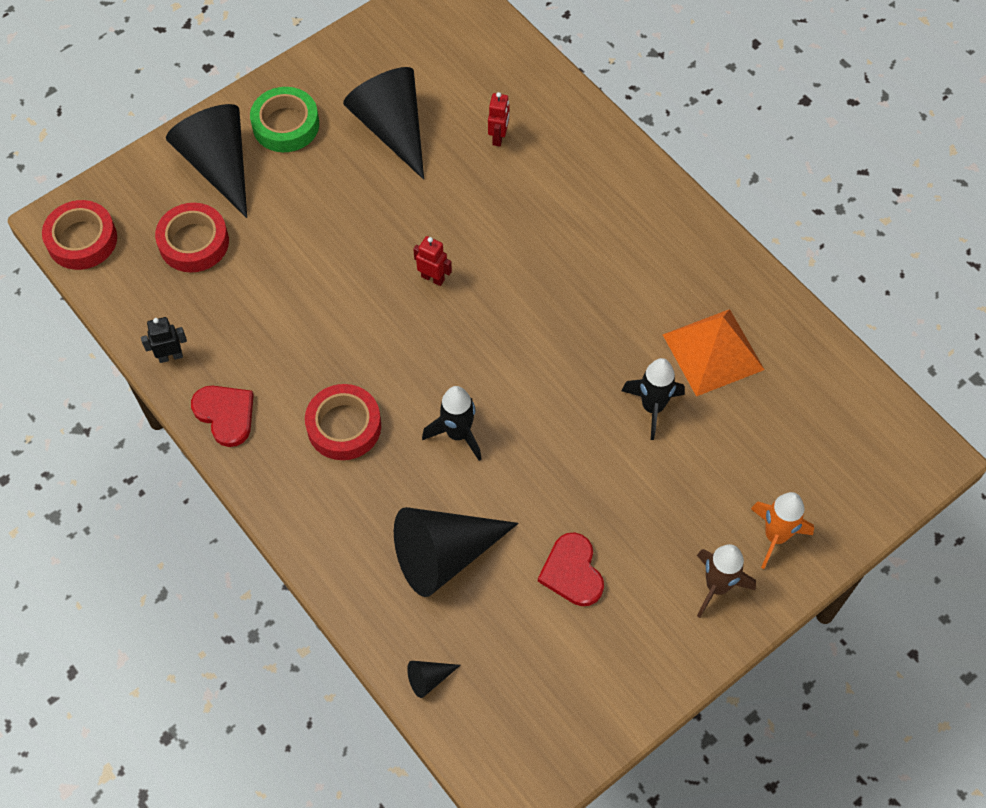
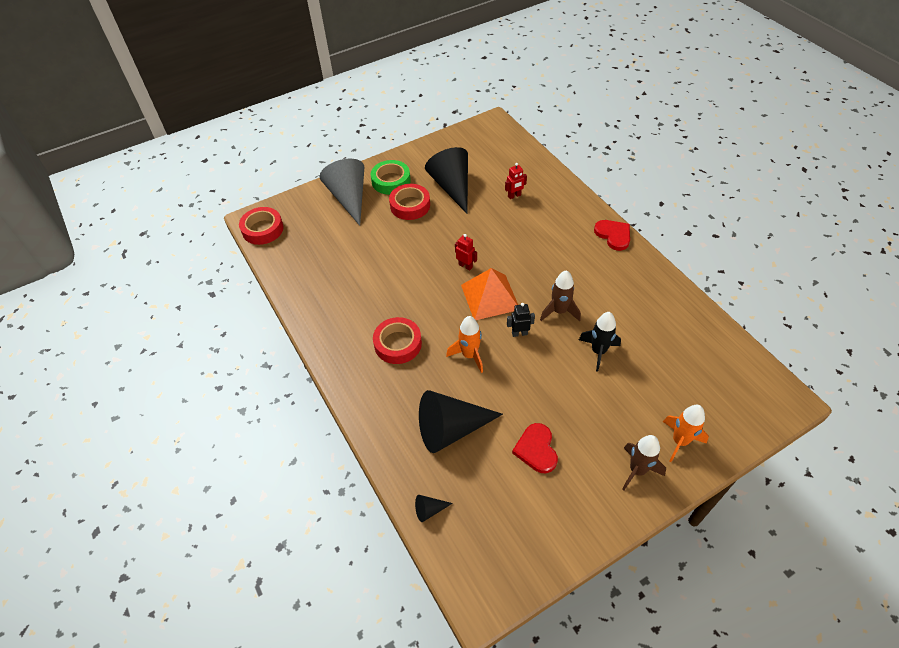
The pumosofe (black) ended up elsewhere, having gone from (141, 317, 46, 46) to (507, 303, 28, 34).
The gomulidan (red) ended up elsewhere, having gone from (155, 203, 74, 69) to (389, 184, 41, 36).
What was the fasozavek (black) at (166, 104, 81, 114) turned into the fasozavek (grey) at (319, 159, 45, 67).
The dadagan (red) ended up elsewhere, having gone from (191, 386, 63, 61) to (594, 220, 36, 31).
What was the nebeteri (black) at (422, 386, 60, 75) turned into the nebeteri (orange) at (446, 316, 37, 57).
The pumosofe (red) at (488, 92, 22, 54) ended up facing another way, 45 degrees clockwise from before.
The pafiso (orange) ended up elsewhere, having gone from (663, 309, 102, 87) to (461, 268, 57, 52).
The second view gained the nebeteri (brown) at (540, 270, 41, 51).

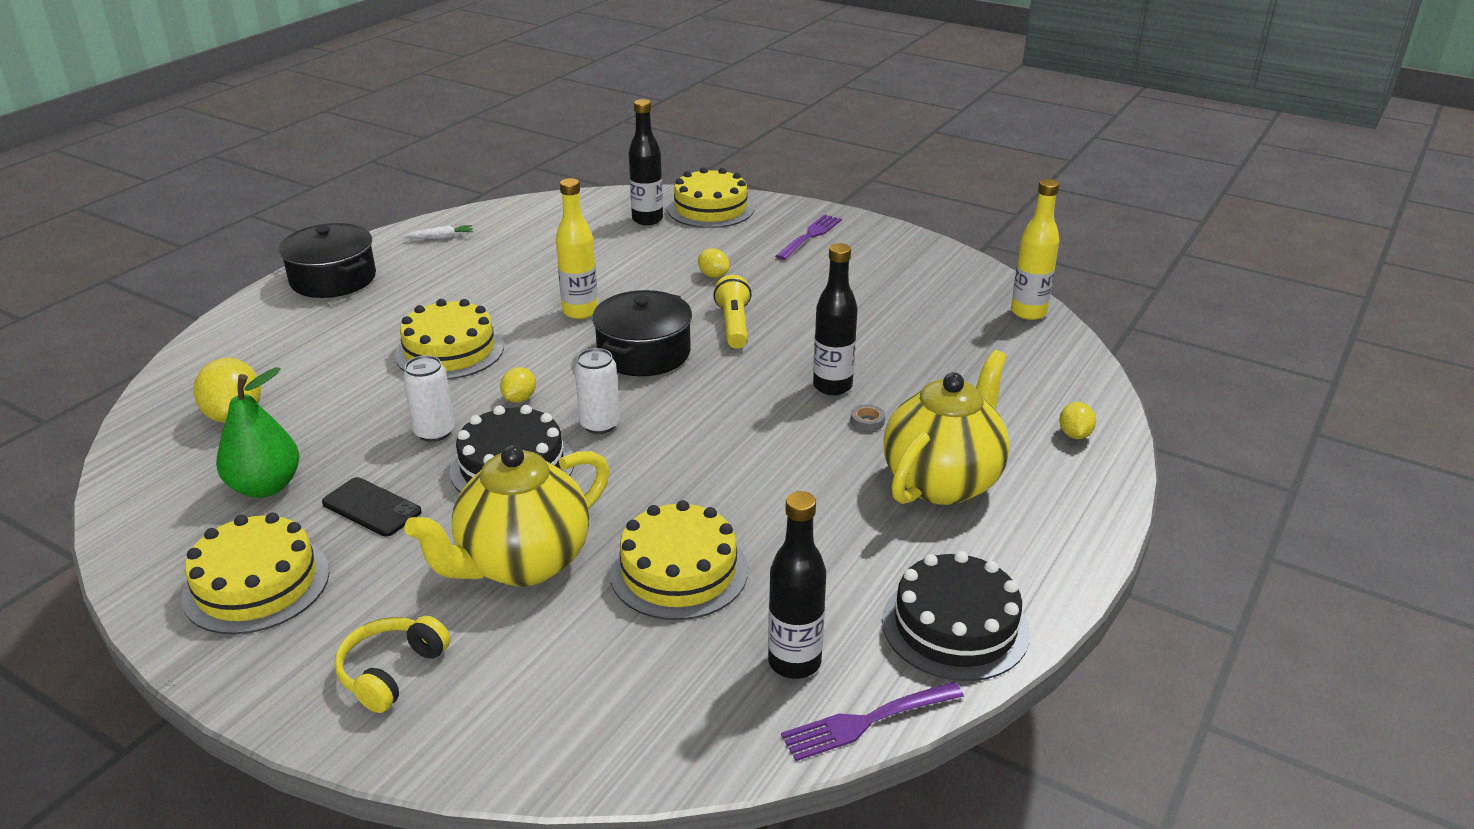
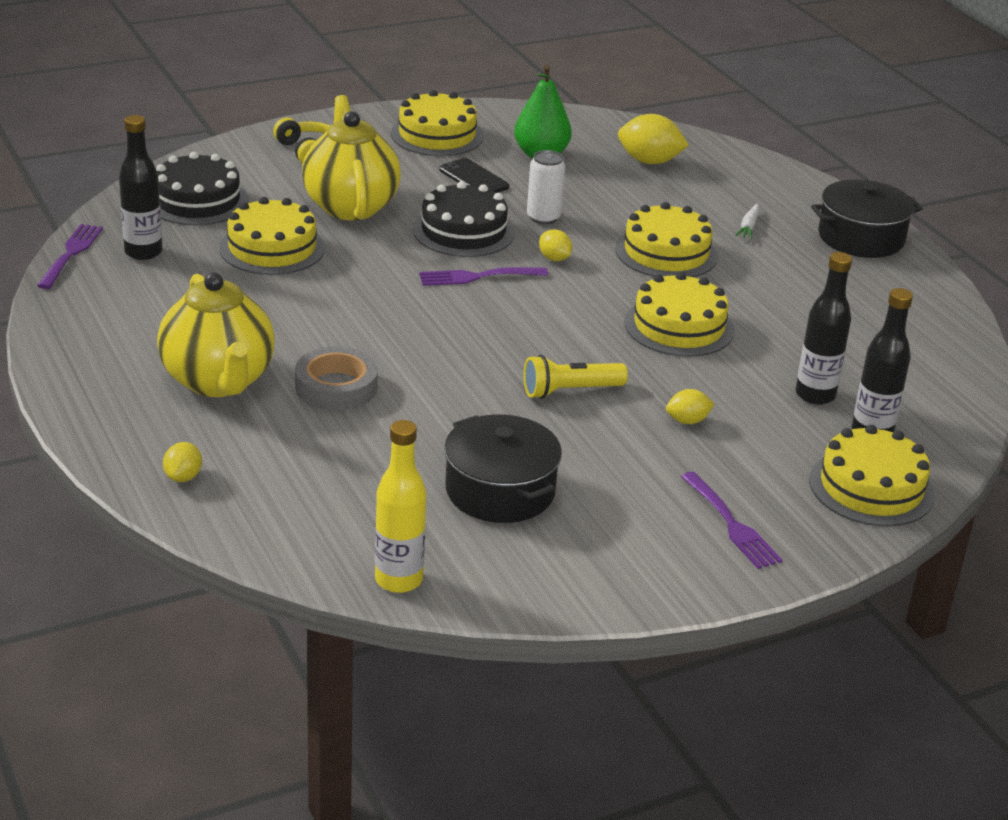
The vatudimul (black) at (322, 477, 100, 59) ended up facing another way, 75 degrees clockwise from before.
The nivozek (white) ended up elsewhere, having gone from (403, 225, 70, 14) to (735, 204, 24, 35).
Where the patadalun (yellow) stood at (556, 178, 42, 141), the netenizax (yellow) came to stand at (624, 272, 110, 85).
Where the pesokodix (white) stood at (574, 348, 46, 86), the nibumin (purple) came to stand at (419, 267, 129, 19).
The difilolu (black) ended up elsewhere, having gone from (592, 290, 100, 86) to (444, 415, 118, 108).
The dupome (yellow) at (713, 275, 38, 74) ended up facing another way, 135 degrees clockwise from before.
The patadalun (black) ended up elsewhere, having gone from (813, 243, 45, 152) to (795, 252, 57, 153).
The size of the gomulidan (grey) at (850, 404, 35, 27) changed by a factor of 2.38.
The netenizax (black) ended up elsewhere, having gone from (882, 551, 148, 130) to (156, 152, 93, 74).
The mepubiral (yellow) at (1059, 402, 37, 37) ended up facing another way, 60 degrees clockwise from before.

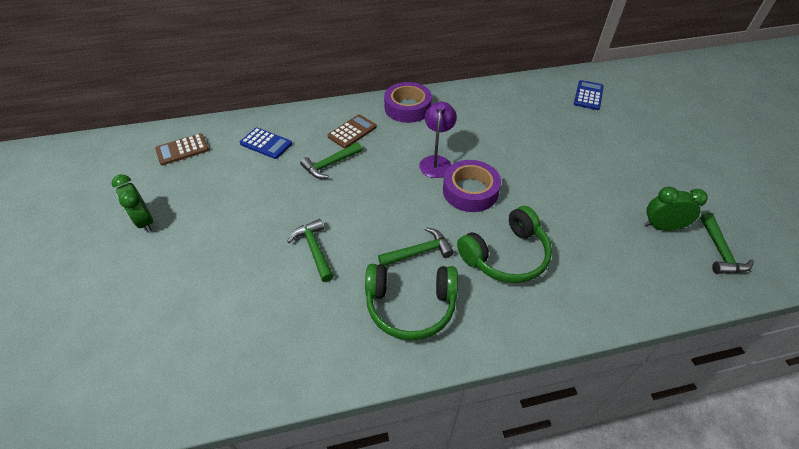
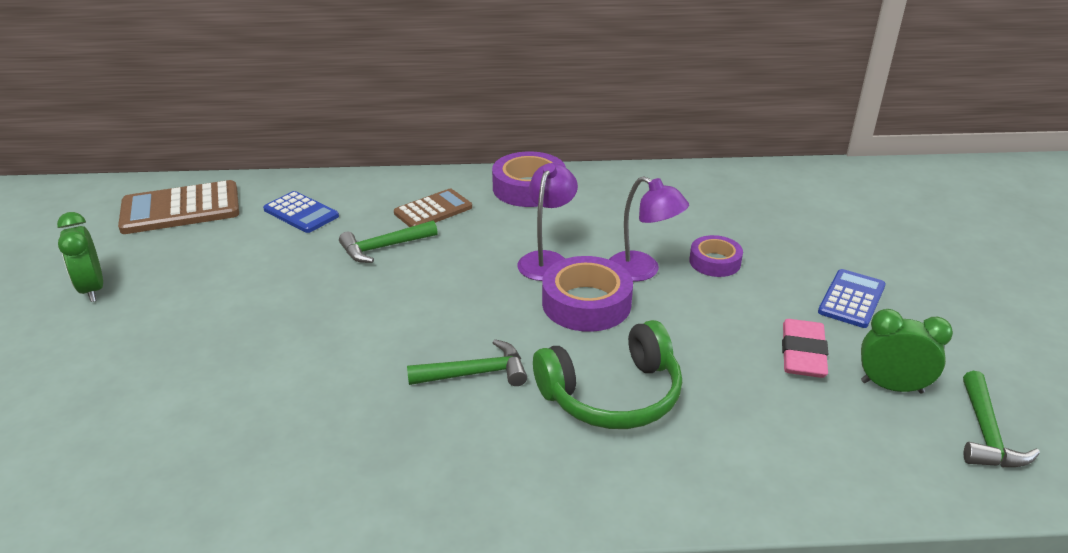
The size of the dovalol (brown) at (155, 133, 54, 32) changed by a factor of 1.58.
The second view lost the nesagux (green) at (287, 219, 47, 63).
The second view lost the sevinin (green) at (365, 264, 93, 77).
The dovalol (blue) ended up elsewhere, having gone from (574, 80, 30, 30) to (818, 269, 68, 59).
The second view gained the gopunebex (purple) at (609, 176, 80, 105).
The second view gained the gomulidan (purple) at (689, 235, 54, 42).
The second view gained the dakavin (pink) at (782, 319, 46, 59).

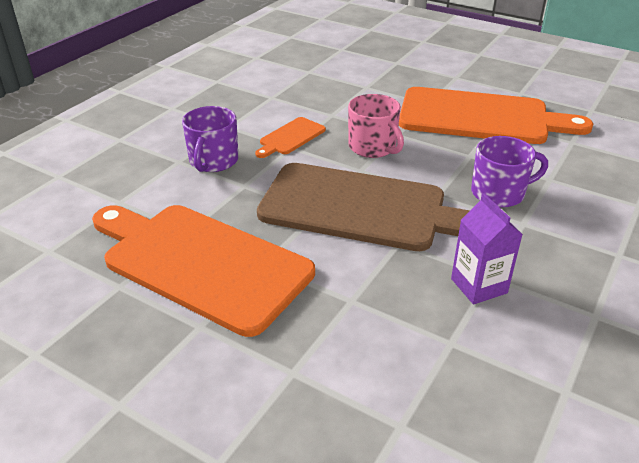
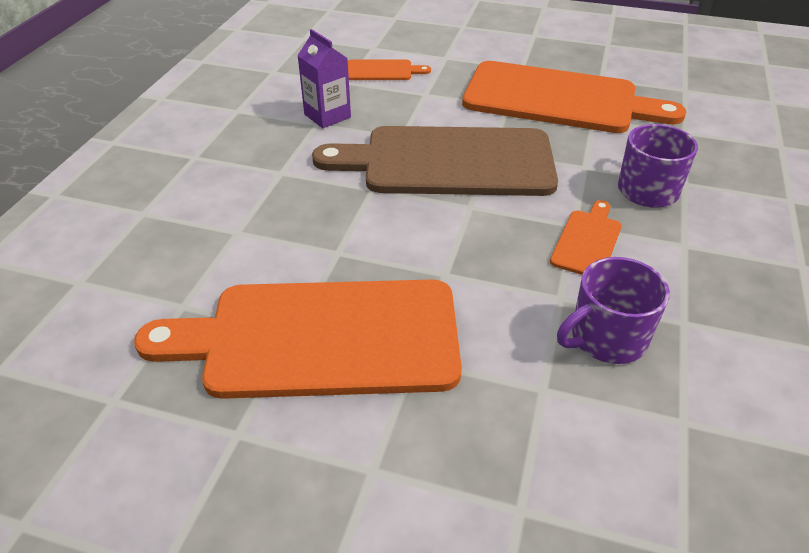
The second view lost the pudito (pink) at (348, 94, 56, 64).
The pudito (purple) ended up elsewhere, having gone from (471, 136, 77, 72) to (557, 257, 113, 107).
The second view gained the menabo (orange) at (348, 60, 83, 20).

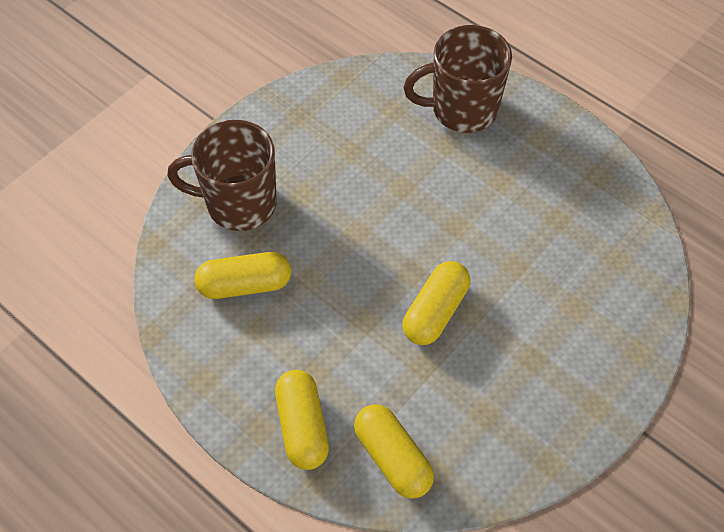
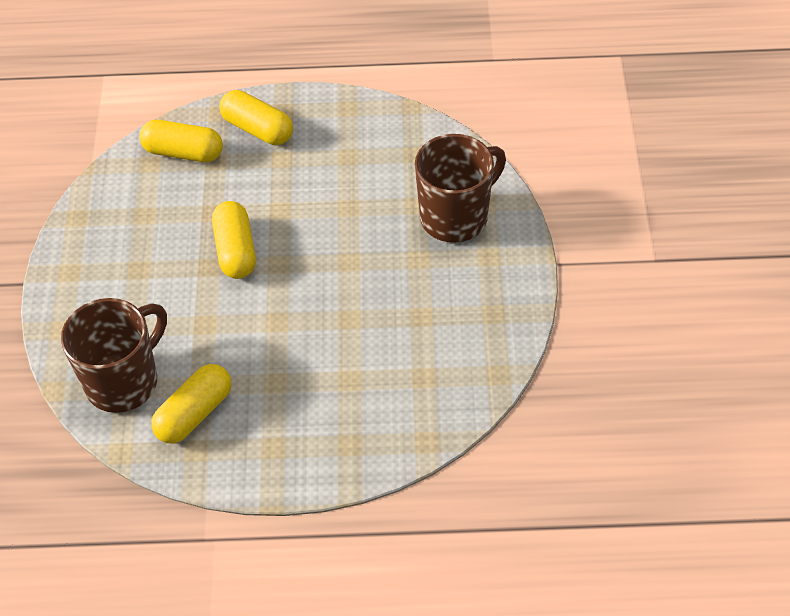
The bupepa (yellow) ended up elsewhere, having gone from (195, 252, 96, 47) to (151, 364, 80, 79).
The pudito (brown) ended up elsewhere, having gone from (404, 25, 108, 108) to (61, 298, 106, 115).

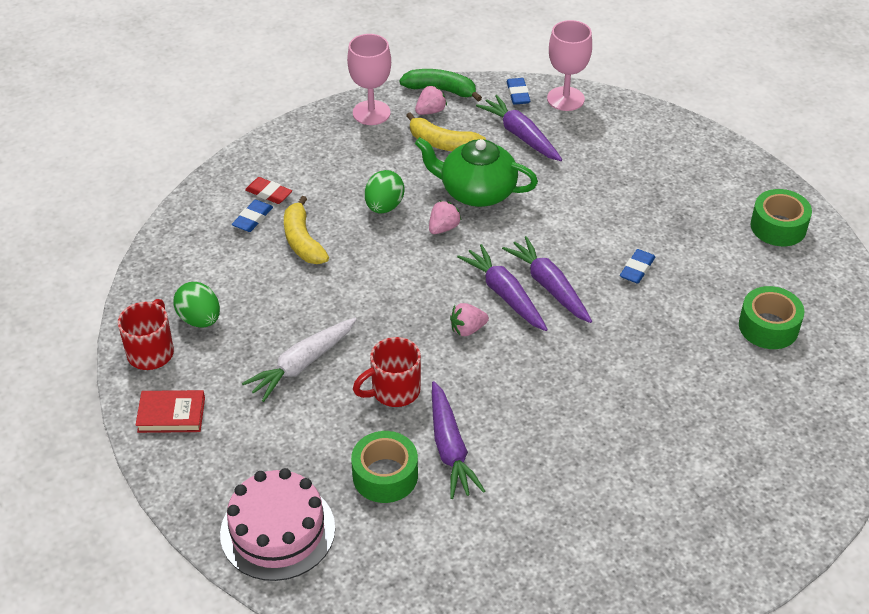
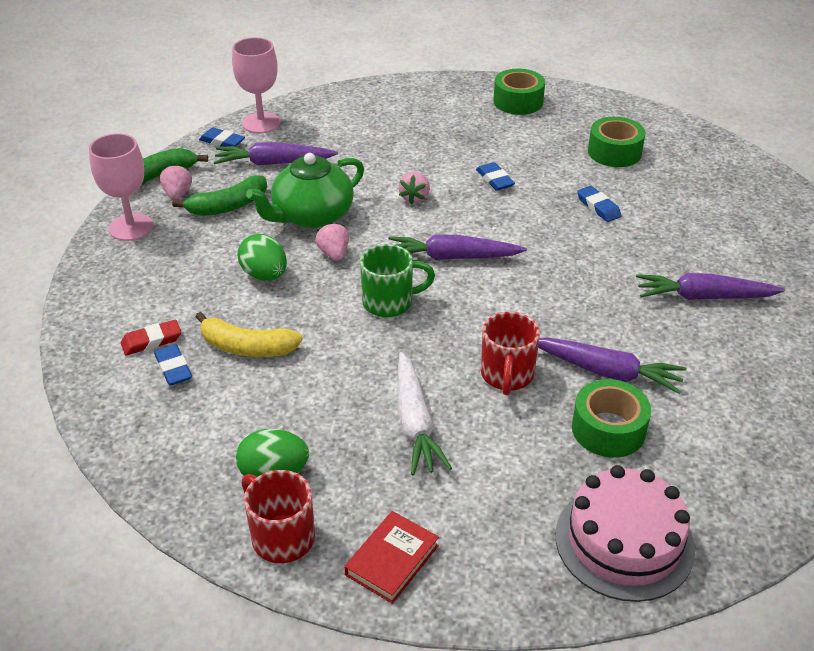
What was the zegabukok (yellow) at (406, 112, 80, 39) turned into the zegabukok (green) at (172, 175, 95, 41).
The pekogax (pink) ended up elsewhere, having gone from (450, 303, 39, 33) to (399, 172, 31, 32).
The nivozek (purple) ended up elsewhere, having gone from (502, 236, 90, 87) to (636, 273, 149, 27).
The second view gained the pudito (green) at (360, 244, 75, 73).
The second view gained the dakavin (blue) at (577, 186, 44, 36).

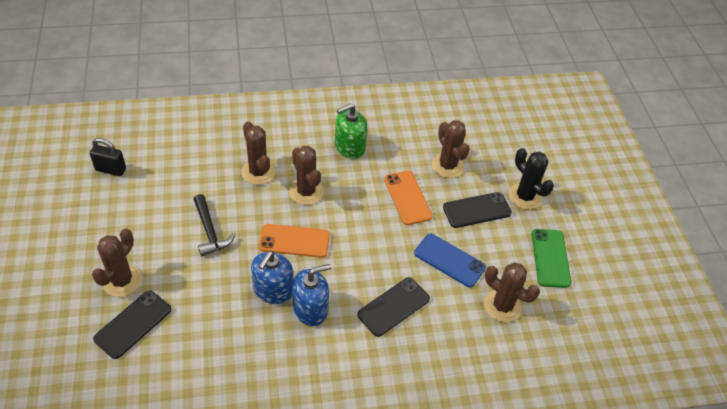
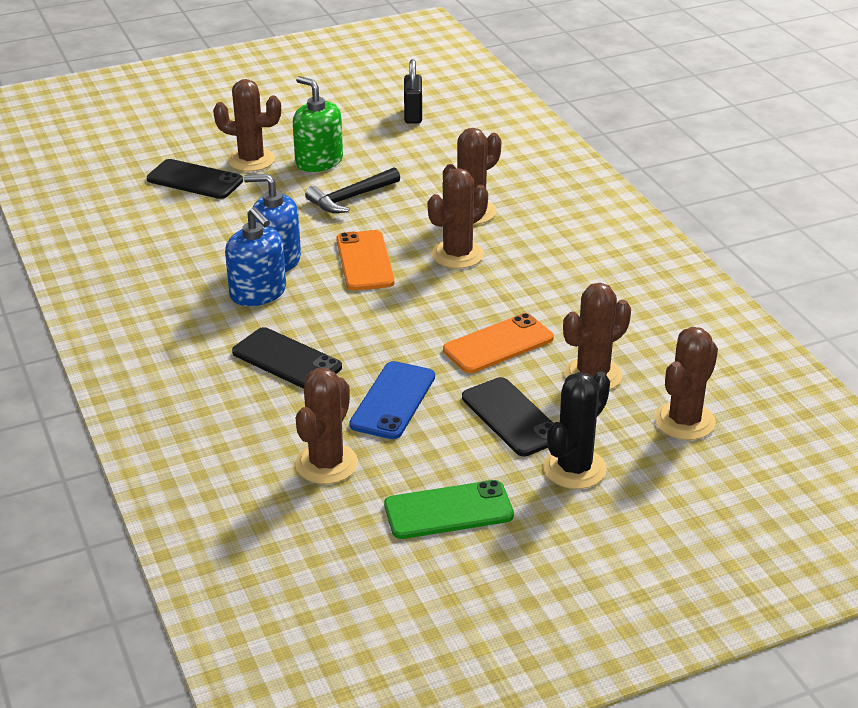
The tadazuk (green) ended up elsewhere, having gone from (335, 103, 33, 56) to (293, 76, 50, 96).
The second view gained the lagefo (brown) at (654, 327, 64, 113).

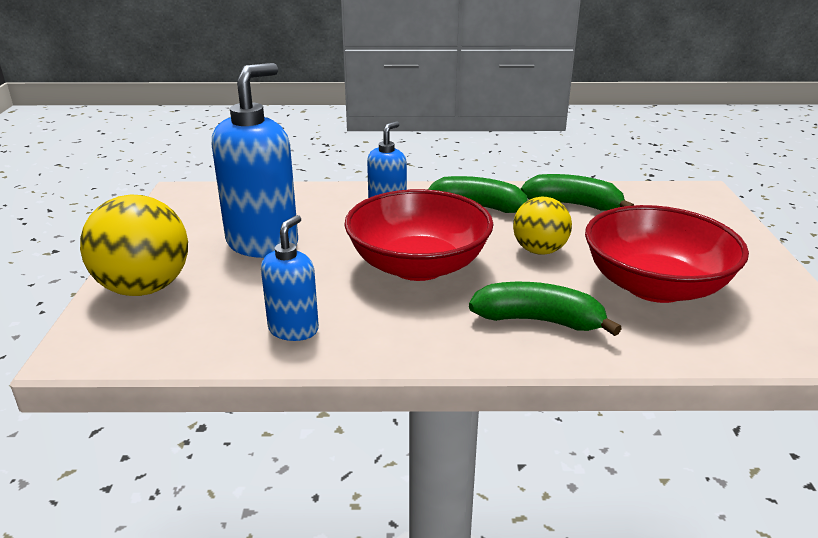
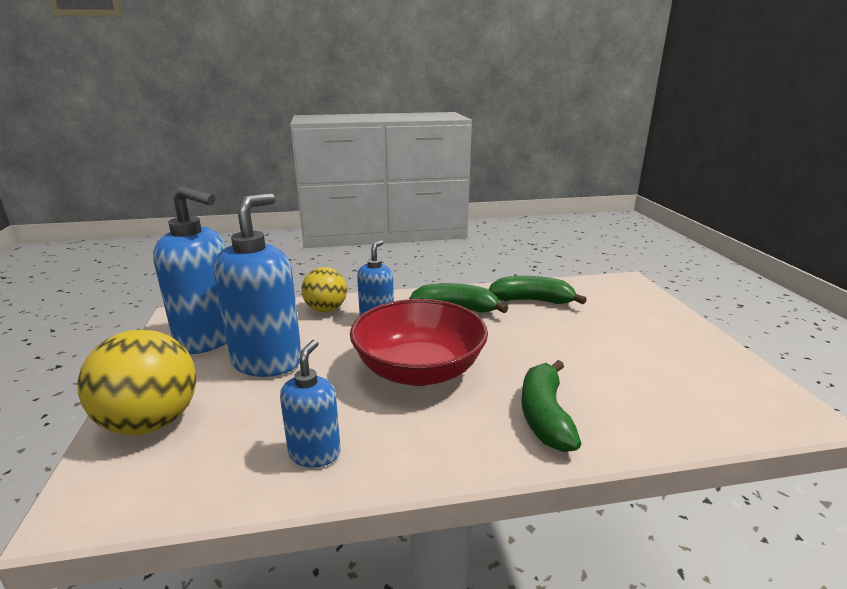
The zegabukok (green) at (469, 282, 153, 54) ended up facing another way, 90 degrees counterclockwise from before.
The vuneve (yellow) ended up elsewhere, having gone from (513, 197, 59, 58) to (301, 267, 46, 45).
The second view lost the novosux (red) at (585, 205, 164, 98).
The second view gained the tadazuk (blue) at (153, 186, 74, 168).

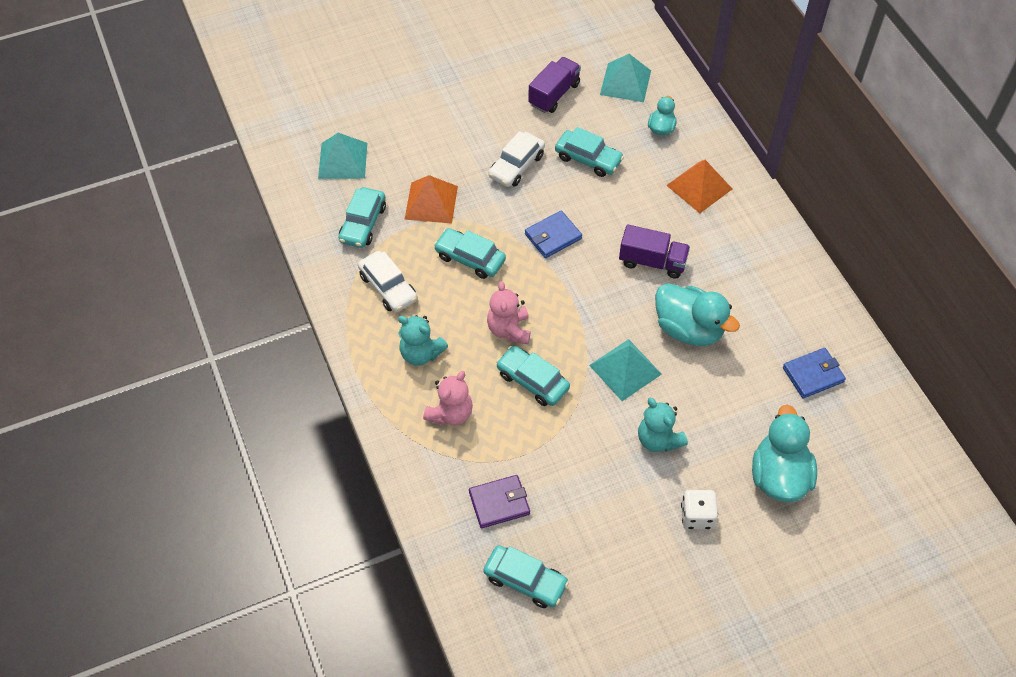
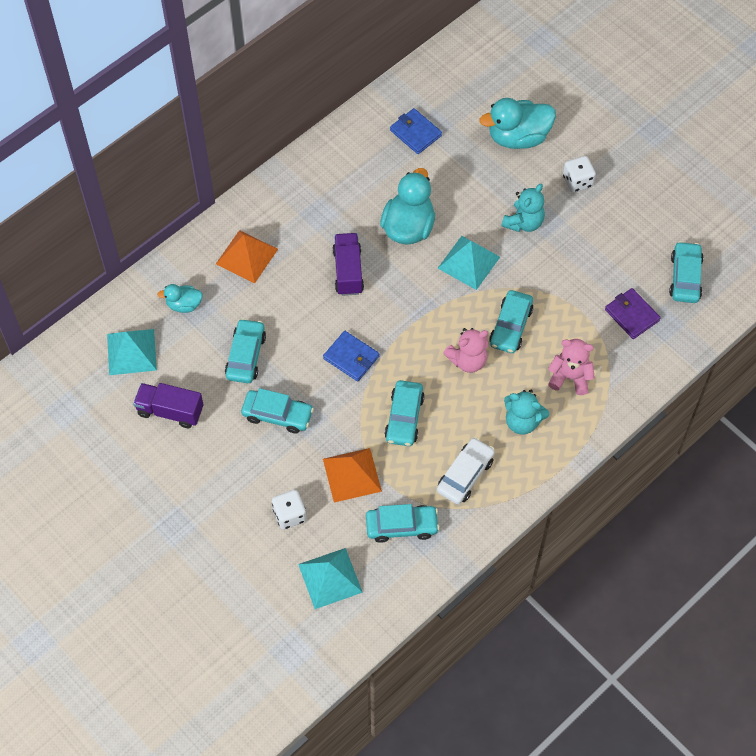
The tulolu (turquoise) at (398, 315, 50, 51) ended up facing another way, 105 degrees clockwise from before.
What was the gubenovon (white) at (488, 131, 57, 56) turned into the gubenovon (turquoise) at (241, 388, 73, 46).
The second view gained the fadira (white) at (272, 490, 35, 40).

